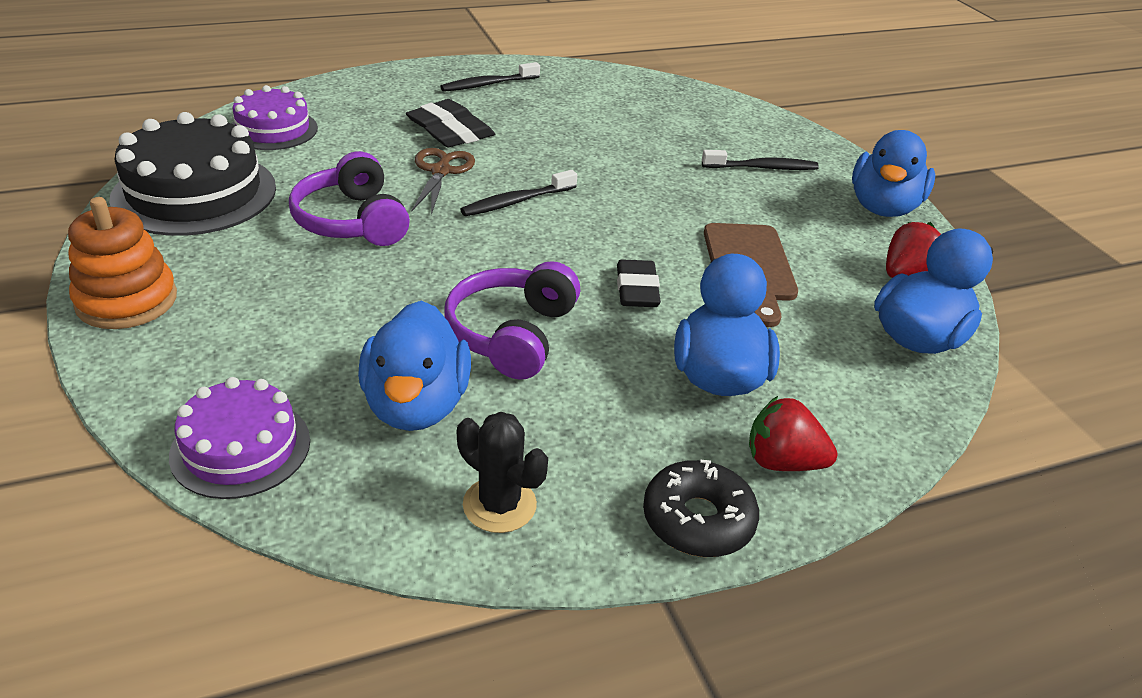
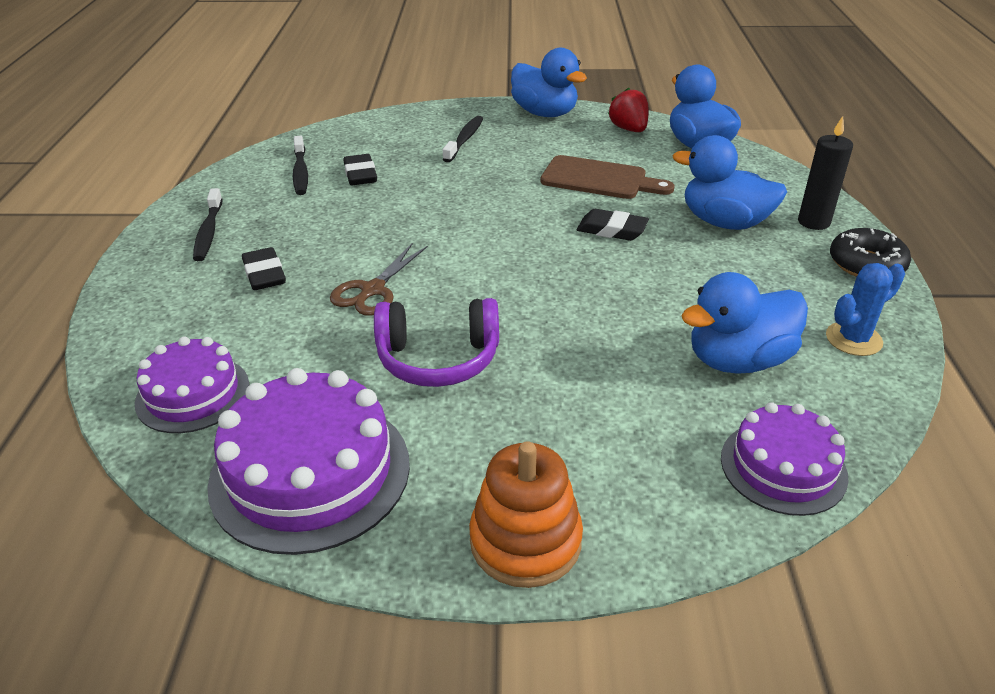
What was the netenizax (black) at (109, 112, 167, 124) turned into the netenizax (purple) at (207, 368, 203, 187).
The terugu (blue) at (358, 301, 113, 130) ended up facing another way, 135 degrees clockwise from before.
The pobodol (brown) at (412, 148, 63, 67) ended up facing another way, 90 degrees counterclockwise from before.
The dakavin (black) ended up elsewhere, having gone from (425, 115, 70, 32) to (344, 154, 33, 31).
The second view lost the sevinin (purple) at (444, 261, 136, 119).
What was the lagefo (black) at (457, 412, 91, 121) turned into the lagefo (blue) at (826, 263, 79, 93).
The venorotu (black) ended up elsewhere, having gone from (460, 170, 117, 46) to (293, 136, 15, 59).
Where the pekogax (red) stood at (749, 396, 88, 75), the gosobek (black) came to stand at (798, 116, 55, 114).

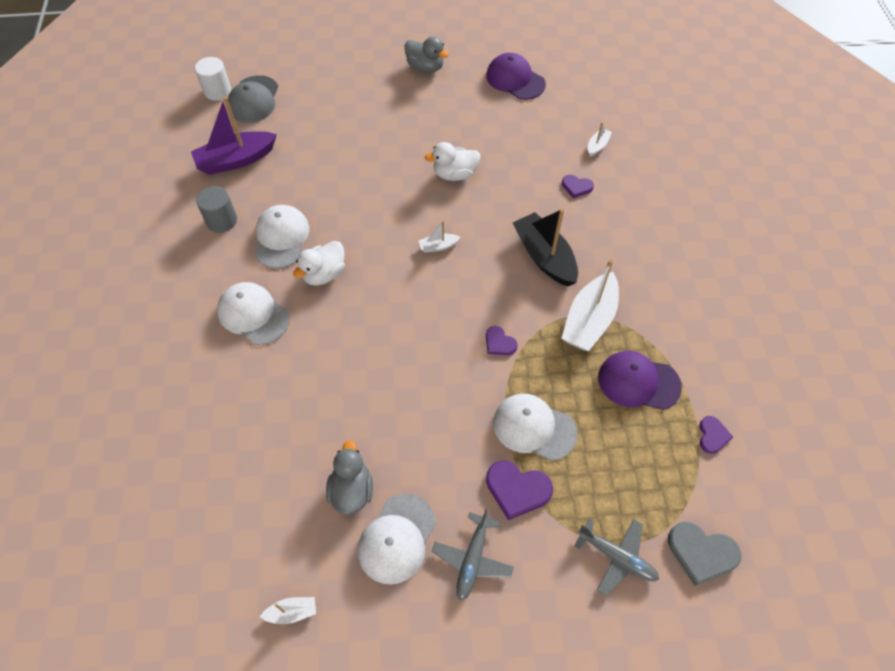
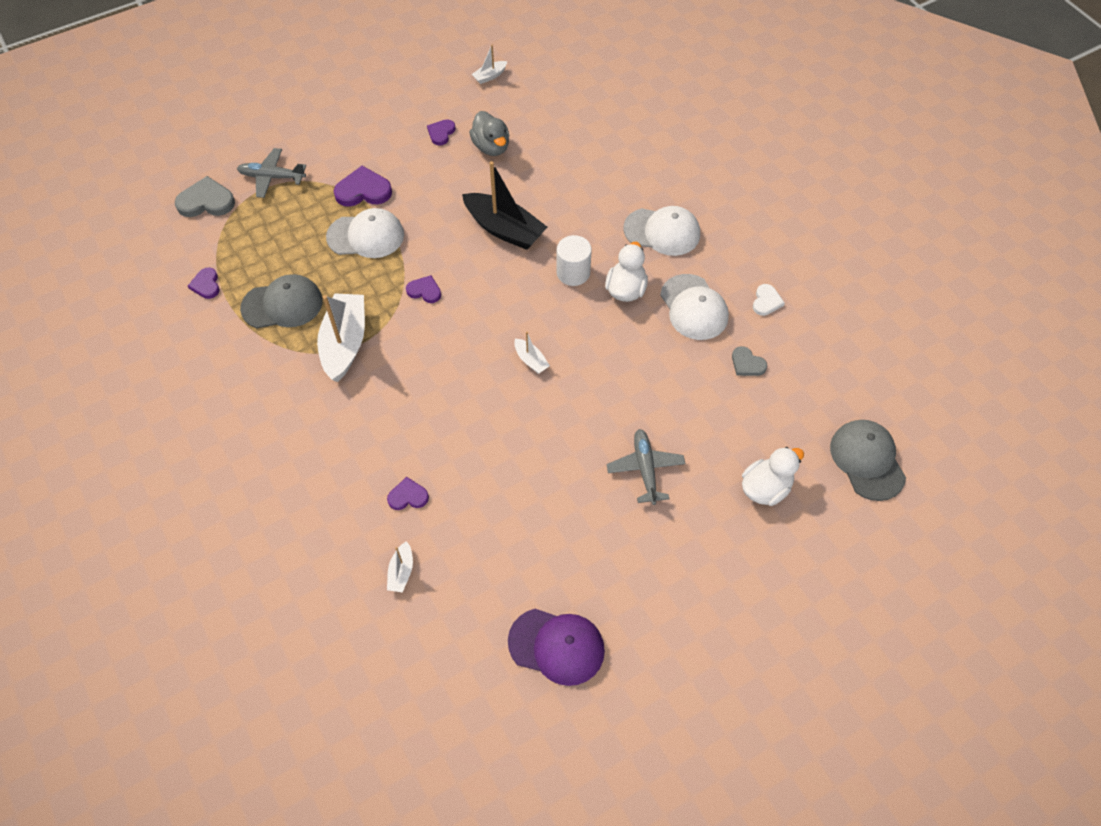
The second view lost the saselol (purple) at (191, 96, 86, 79).
The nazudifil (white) ended up elsewhere, having gone from (195, 57, 36, 43) to (556, 235, 36, 51).
Where the nazudifil (grey) stood at (196, 186, 41, 47), the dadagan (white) came to stand at (753, 284, 32, 32).
Where the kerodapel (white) stood at (358, 494, 78, 90), the dadagan (purple) came to stand at (427, 120, 29, 26).
The second view lost the terugu (grey) at (404, 37, 45, 36).
The saselol (white) at (418, 221, 43, 31) ended up facing another way, 90 degrees clockwise from before.
The terugu (white) ended up elsewhere, having gone from (425, 142, 55, 39) to (742, 447, 62, 59).
The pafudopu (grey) ended up elsewhere, having gone from (432, 509, 82, 92) to (607, 429, 78, 76).
The saselol (black) ended up elsewhere, having gone from (513, 208, 65, 78) to (462, 161, 85, 89).
What was the kerodapel (purple) at (598, 351, 84, 59) turned into the kerodapel (grey) at (240, 274, 83, 54).
The second view gained the dadagan (grey) at (732, 346, 35, 30).

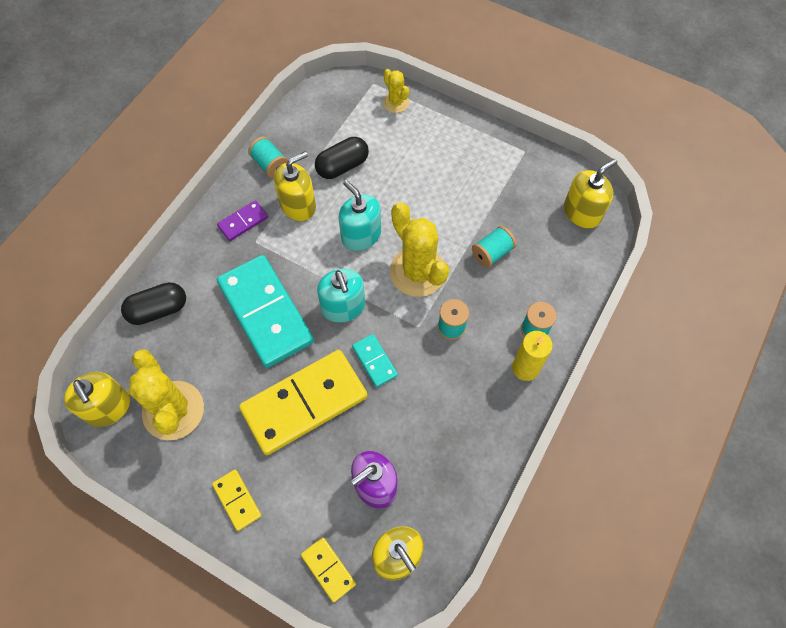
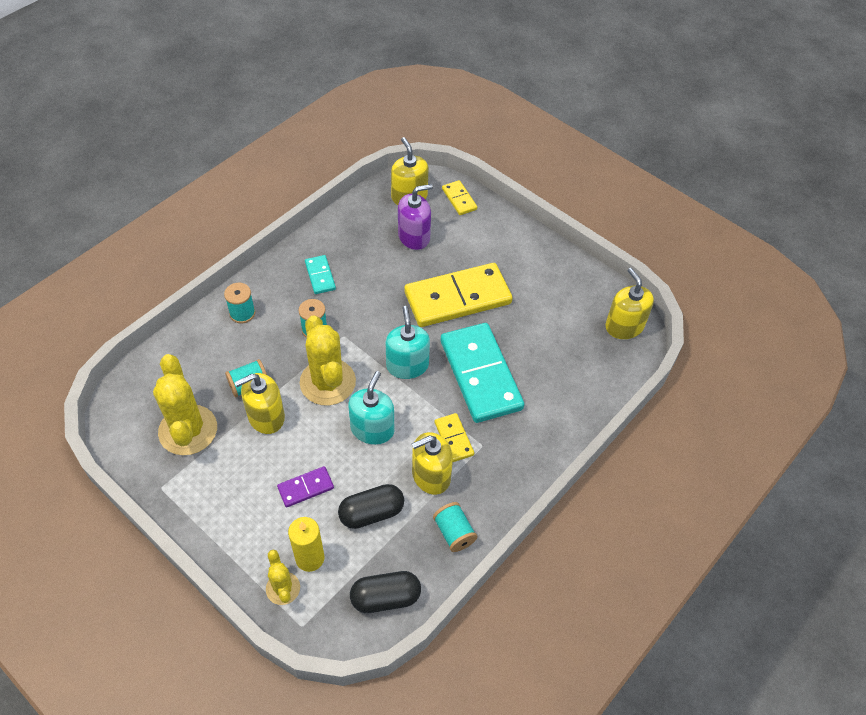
The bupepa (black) ended up elsewhere, having gone from (121, 282, 65, 43) to (350, 571, 71, 42).
The lagefo (yellow) ended up elsewhere, having gone from (129, 349, 75, 91) to (153, 354, 64, 101).
The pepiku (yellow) ended up elsewhere, having gone from (212, 469, 50, 62) to (435, 413, 39, 49).
The pepiku (purple) ended up elsewhere, having gone from (217, 200, 51, 41) to (277, 466, 57, 41).
The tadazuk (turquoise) at (339, 180, 42, 71) ended up facing another way, 135 degrees counterclockwise from before.
The pepiku (turquoise) ended up elsewhere, having gone from (352, 334, 46, 53) to (305, 255, 31, 39).
The gosobek (yellow) ended up elsewhere, having gone from (512, 331, 41, 50) to (288, 517, 36, 55).
The tadazuk (yellow) ended up elsewhere, having gone from (564, 159, 53, 69) to (235, 373, 50, 61).

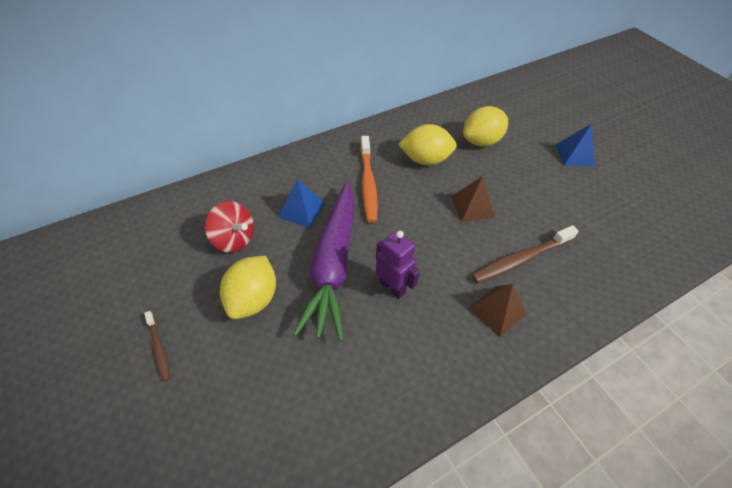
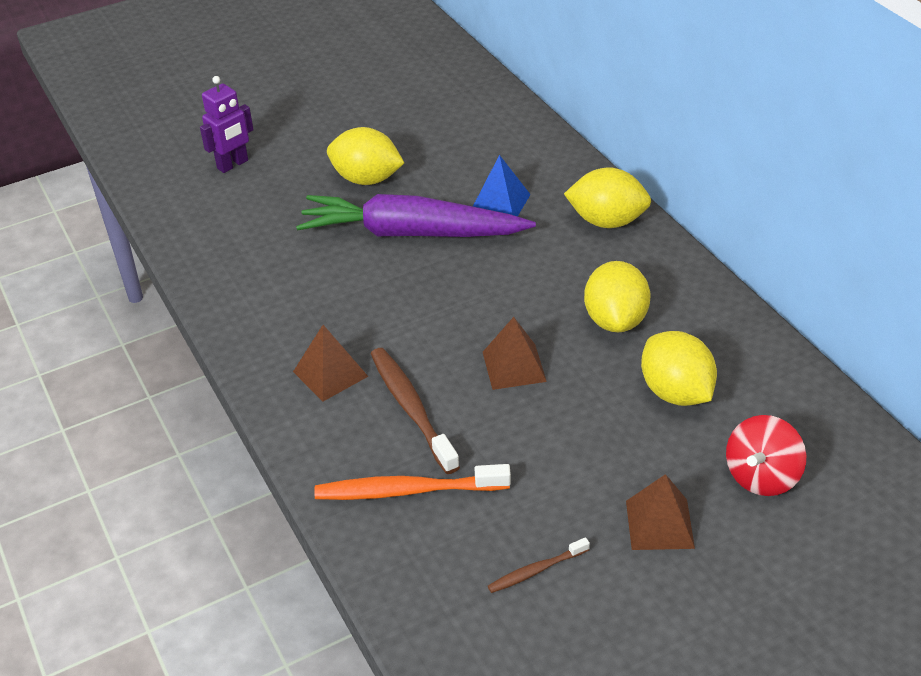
The venorotu (brown) ended up elsewhere, having gone from (144, 311, 26, 71) to (488, 537, 102, 56).
The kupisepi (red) ended up elsewhere, having gone from (205, 201, 49, 52) to (726, 415, 80, 81).
The venorotu (orange) ended up elsewhere, having gone from (360, 136, 18, 87) to (314, 464, 197, 36).
The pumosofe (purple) ended up elsewhere, having gone from (376, 231, 44, 68) to (200, 76, 54, 97).
What was the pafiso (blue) at (556, 124, 39, 42) turned into the pafiso (brown) at (626, 474, 69, 76).
The second view gained the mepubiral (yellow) at (564, 168, 87, 60).

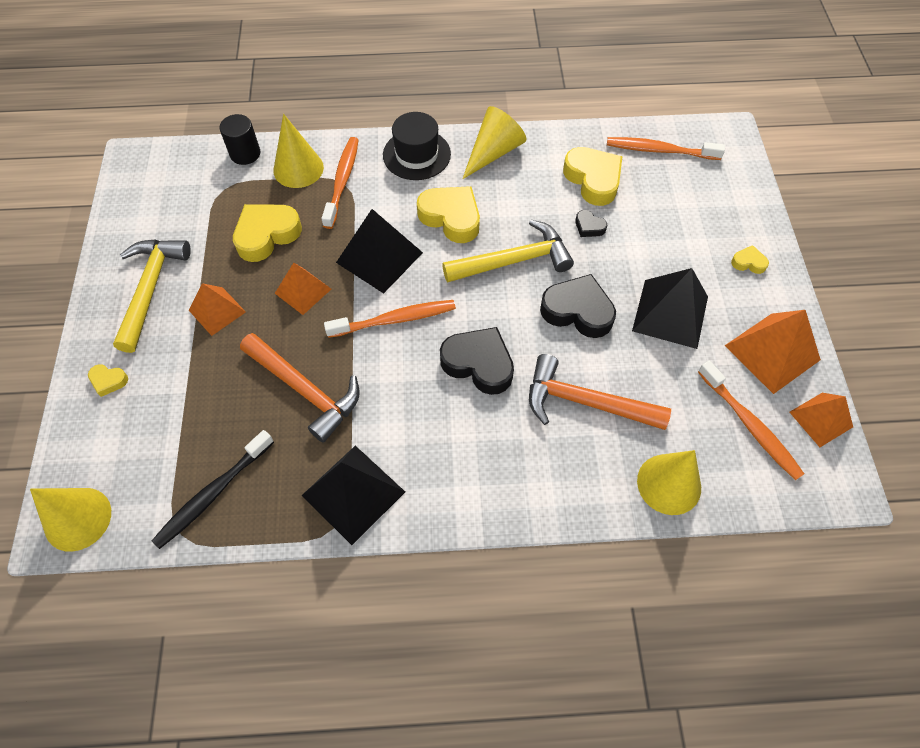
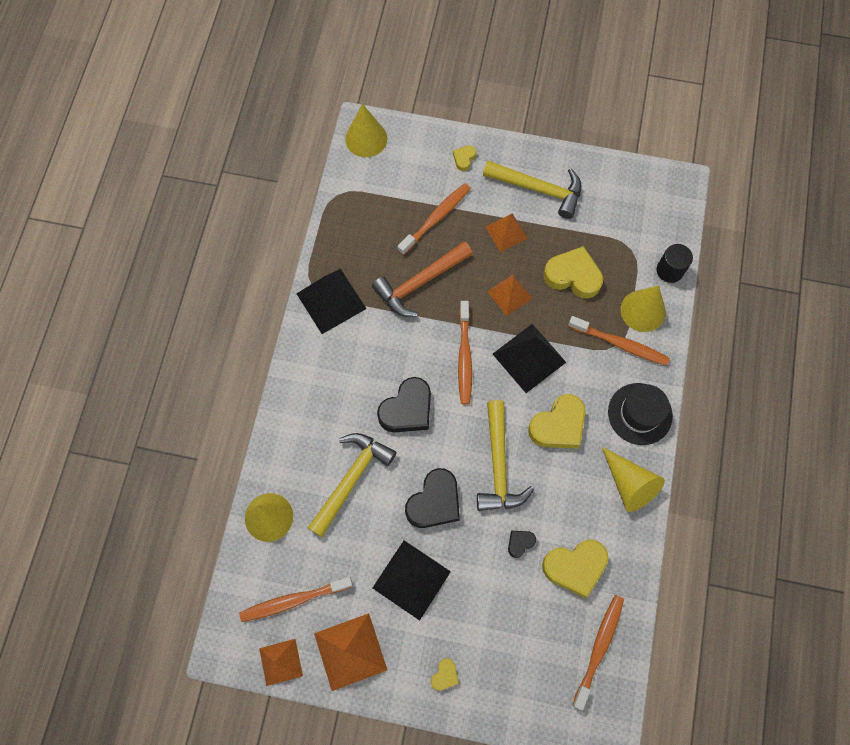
The second view lost the venorotu (black) at (152, 430, 122, 119).
The dadagan (yellow) at (233, 204, 69, 58) ended up facing another way, 45 degrees counterclockwise from before.
What was the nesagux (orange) at (529, 354, 142, 76) turned into the nesagux (yellow) at (308, 433, 88, 104).
The second view gained the venorotu (orange) at (398, 183, 73, 72).

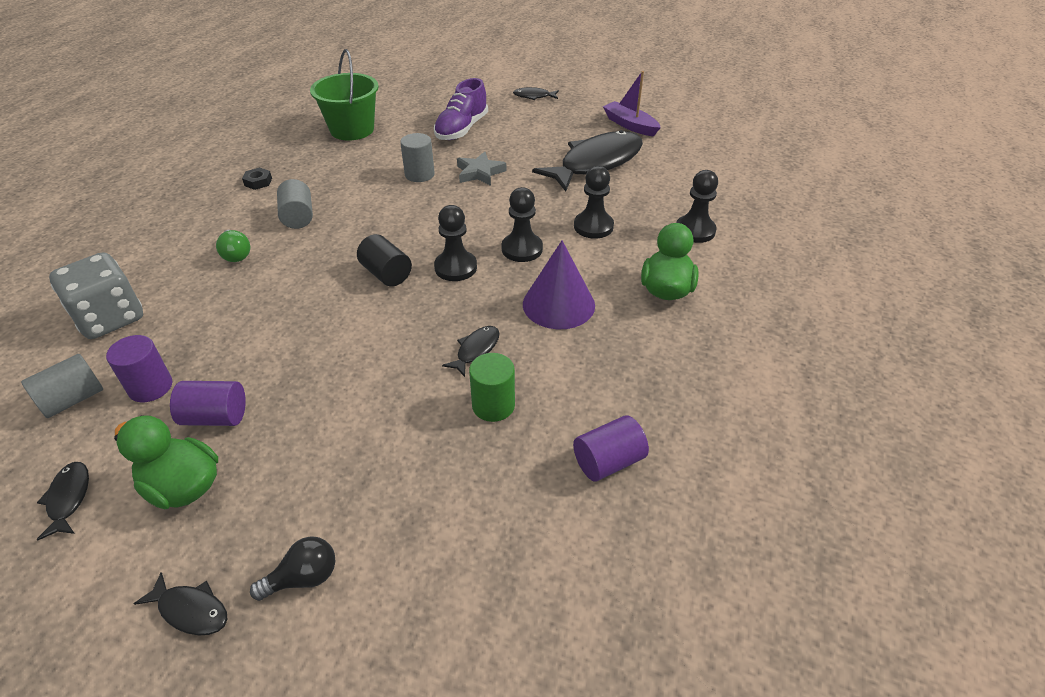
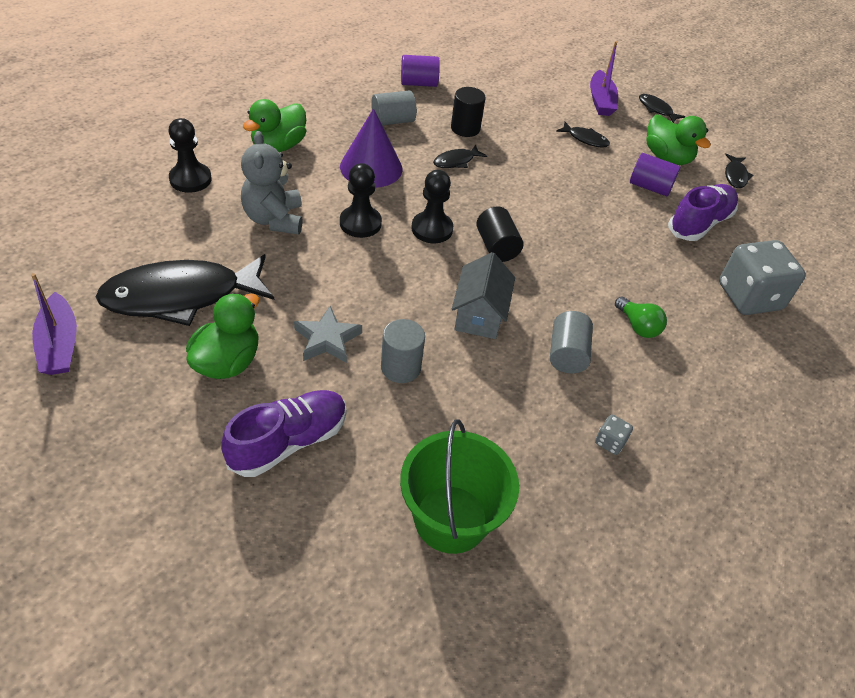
The nazudifil (grey) ended up elsewhere, having gone from (21, 354, 82, 64) to (371, 90, 46, 35).
Where the nazudifil (purple) stood at (106, 335, 66, 67), the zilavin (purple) came to stand at (668, 184, 70, 57).
The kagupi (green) at (216, 230, 34, 32) ended up facing another way, 150 degrees clockwise from before.
Where the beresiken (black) stood at (242, 168, 30, 22), the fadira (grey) came to stand at (595, 414, 38, 41).
Where the kagupi (black) stood at (250, 536, 85, 65), the saselol (purple) came to stand at (590, 41, 28, 75).
What was the nazudifil (green) at (469, 353, 46, 69) turned into the nazudifil (black) at (451, 87, 35, 50).
The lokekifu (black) ended up elsewhere, having gone from (513, 87, 46, 13) to (556, 122, 54, 26).
Where the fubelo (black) stood at (574, 166, 40, 73), the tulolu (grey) came to stand at (241, 131, 62, 104).
The second view gained the terugu (green) at (186, 293, 73, 86).
The second view gained the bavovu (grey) at (452, 252, 63, 87).

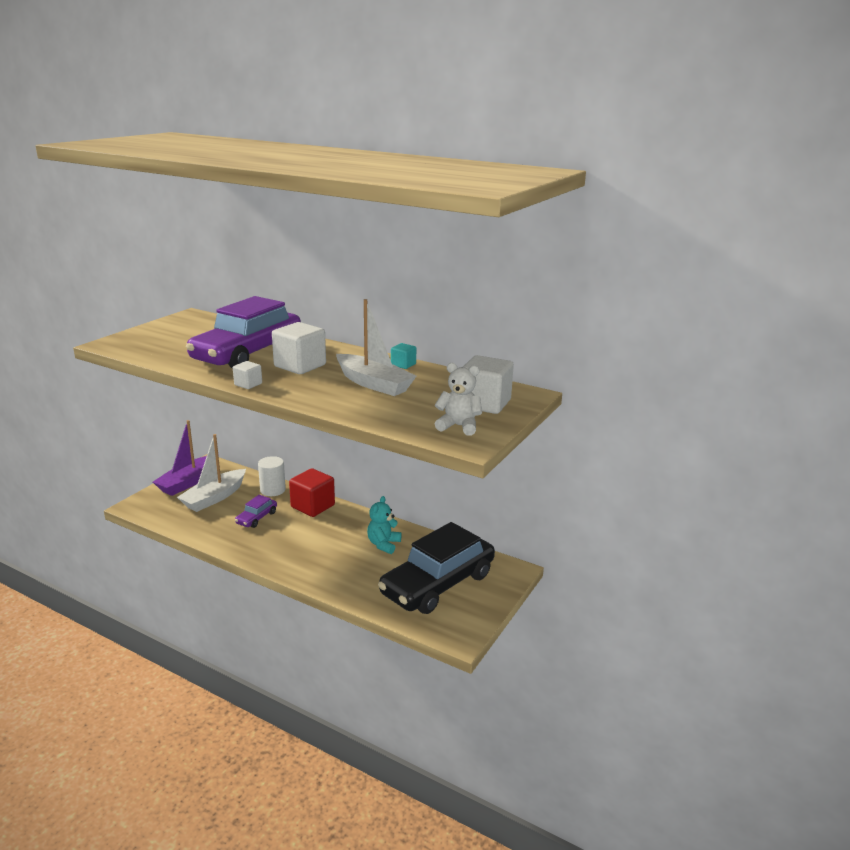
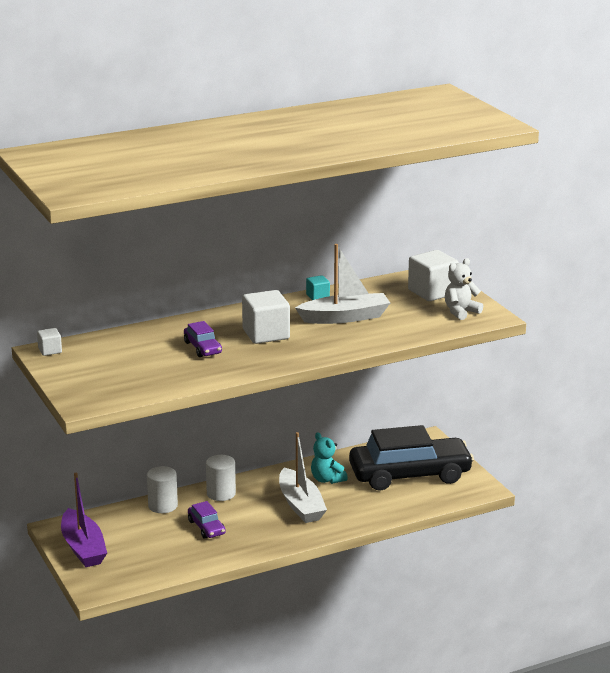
The saselol (white) ended up elsewhere, having gone from (177, 434, 69, 78) to (279, 432, 48, 91).
The size of the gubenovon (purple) at (186, 296, 115, 73) changed by a factor of 0.42.
The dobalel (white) ended up elsewhere, having gone from (233, 361, 29, 28) to (37, 328, 25, 28).
Where the dobalel (red) stood at (289, 468, 46, 49), the nazudifil (white) came to stand at (206, 455, 30, 46).
The gubenovon (black) at (378, 522, 117, 92) ended up facing another way, 90 degrees counterclockwise from before.

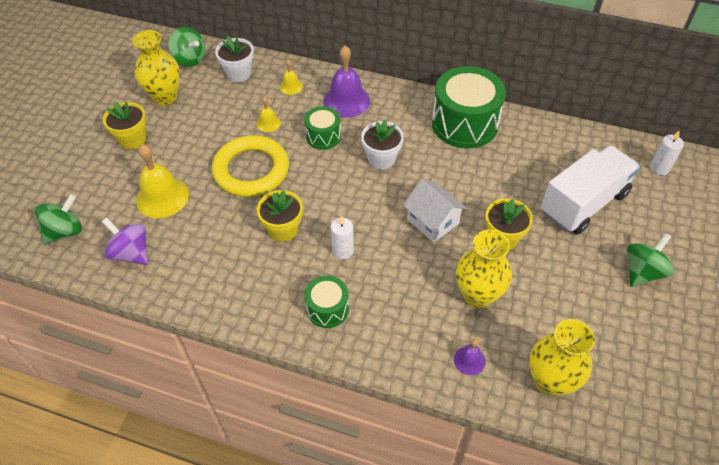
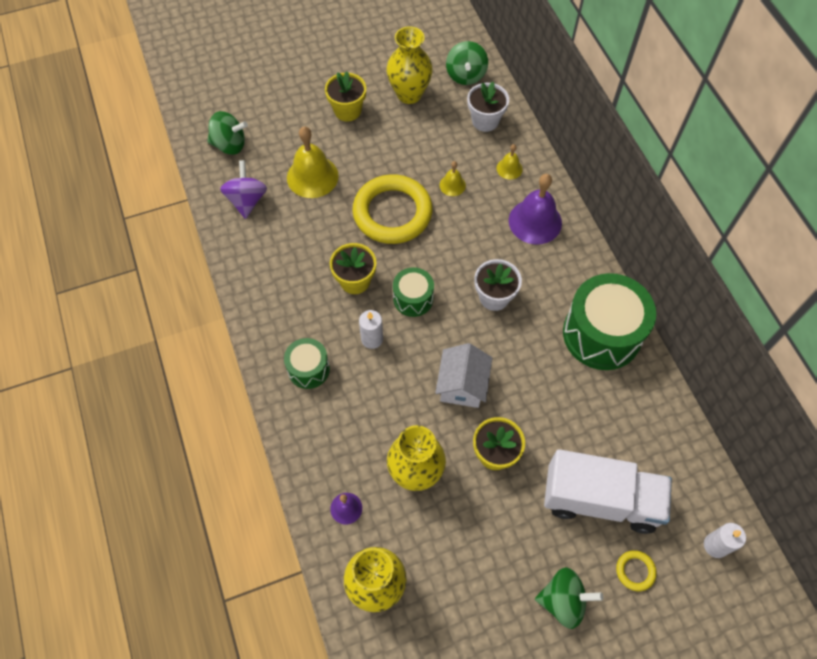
The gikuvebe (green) ended up elsewhere, having gone from (304, 106, 37, 44) to (393, 267, 41, 50).
The second view gained the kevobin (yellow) at (616, 550, 41, 41).

